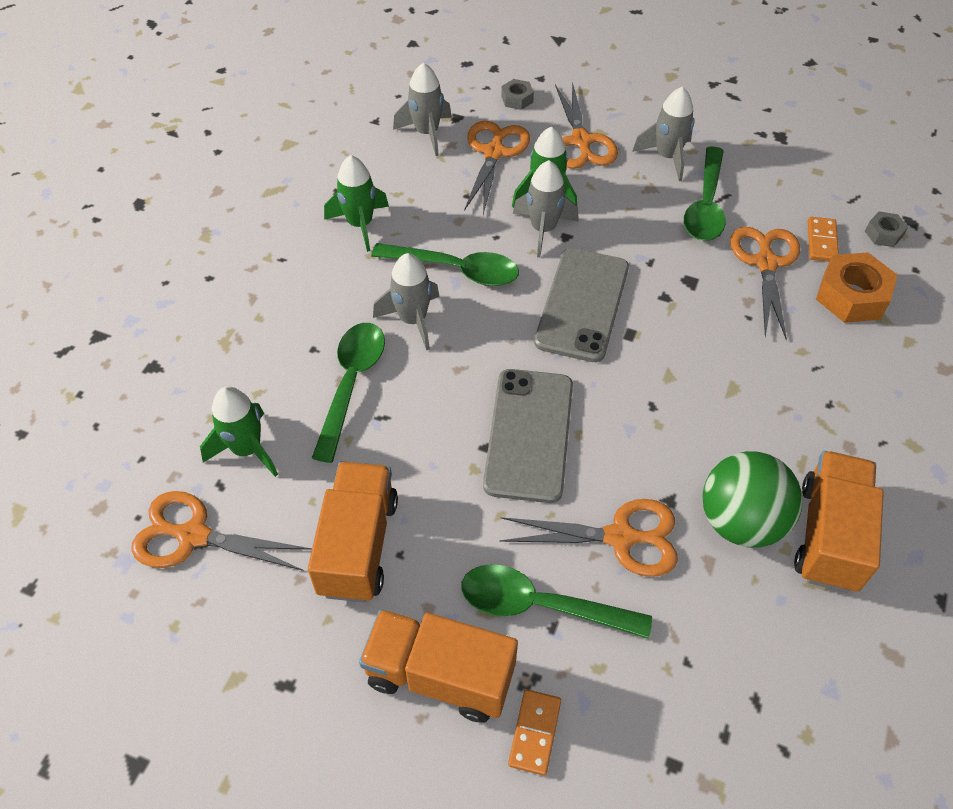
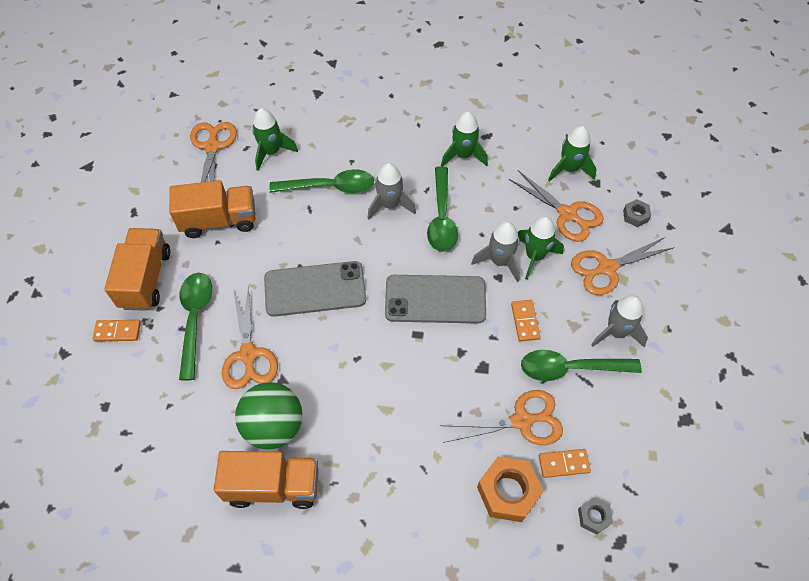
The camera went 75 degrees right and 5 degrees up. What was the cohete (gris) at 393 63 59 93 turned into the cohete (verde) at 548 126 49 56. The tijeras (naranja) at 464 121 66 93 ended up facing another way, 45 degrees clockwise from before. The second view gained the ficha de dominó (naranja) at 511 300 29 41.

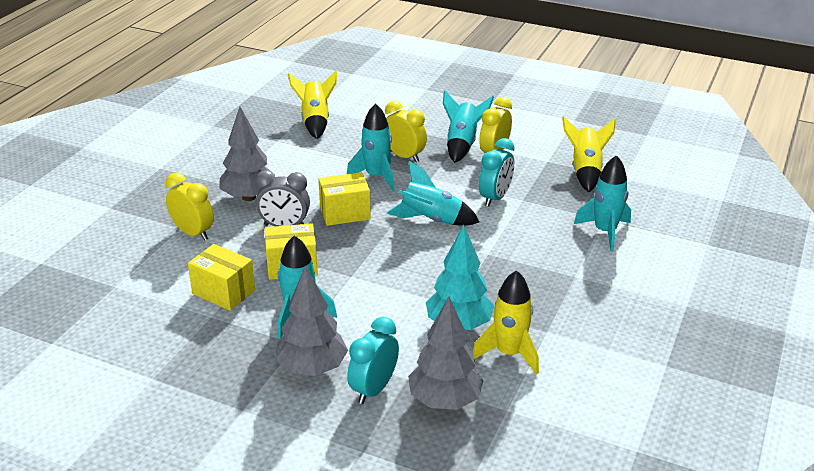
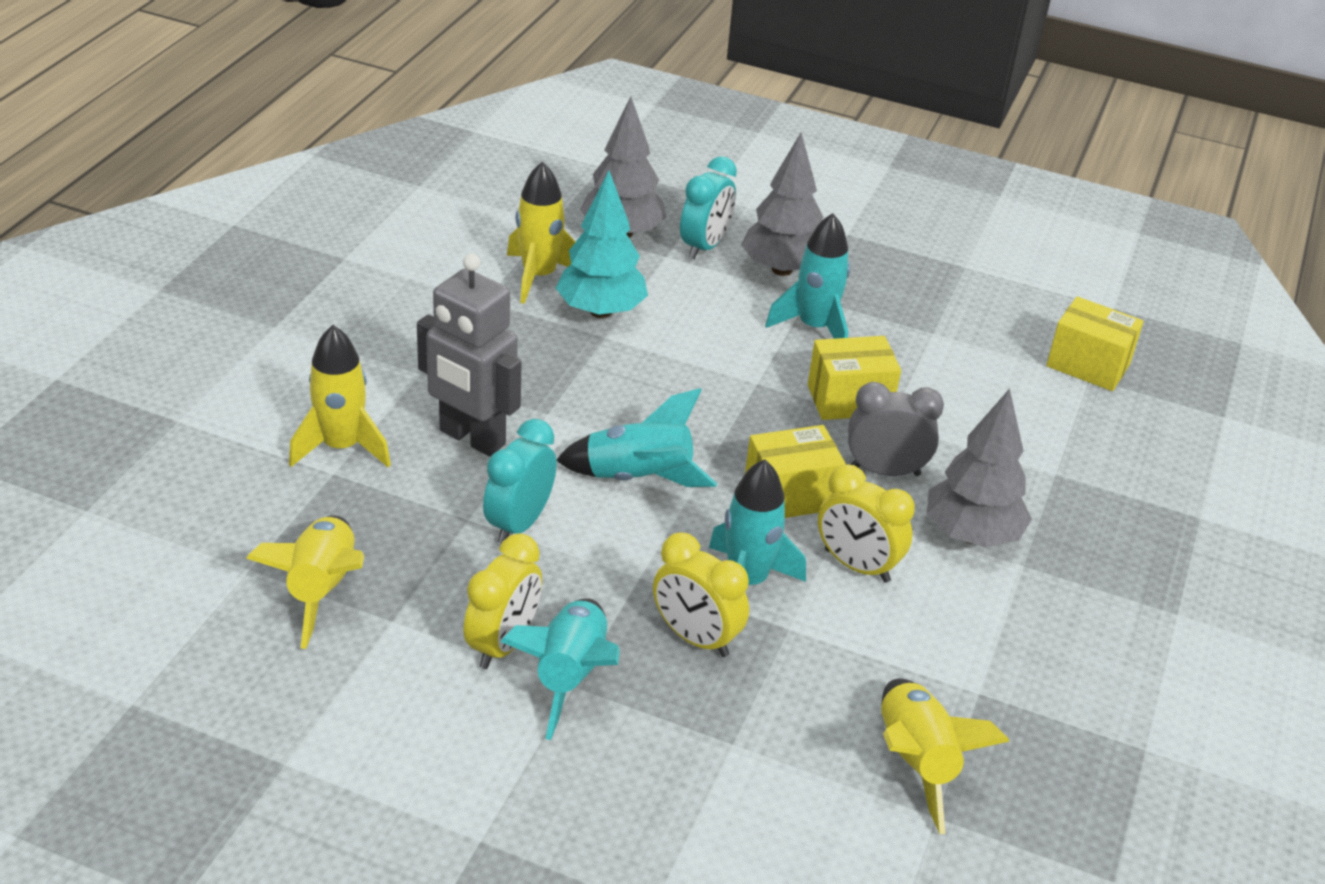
The camera went 175 degrees right and 5 degrees up. The despertador (amarillo) ended up elsewhere, having gone from 166 173 48 68 to 818 464 97 119. The caja (amarillo) ended up elsewhere, having gone from 188 244 67 67 to 1046 297 98 94. What was the cohete (turquesa) at 574 155 57 97 turned into the cohete (amarillo) at 289 325 102 142. The second view gained the robot (gris) at 417 254 105 202.

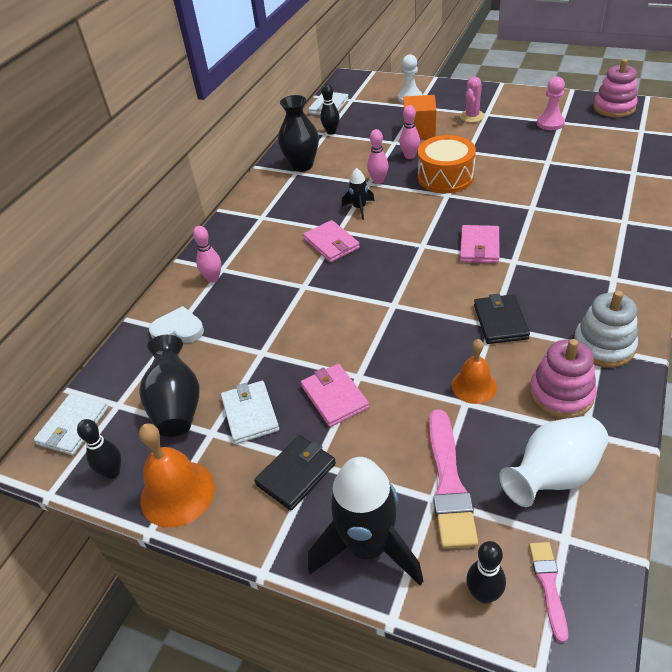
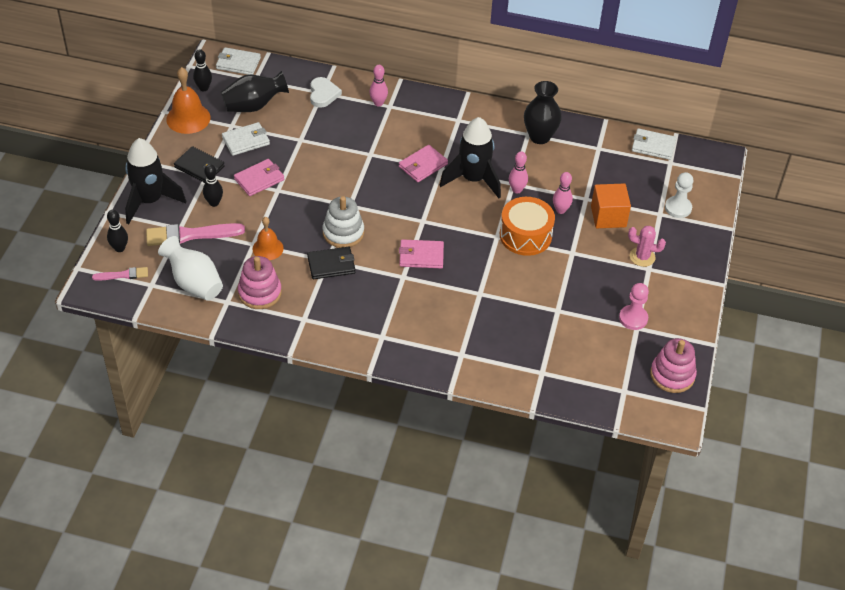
The camera went 75 degrees right and 5 degrees up. The bolo (negro) ended up elsewhere, having gone from 320 83 20 52 to 203 164 20 43. The size of the cohete (negro) at 342 168 33 52 changed by a factor of 2.08. The juguete apilable (blanco) ended up elsewhere, having gone from 574 290 64 78 to 322 196 42 52.

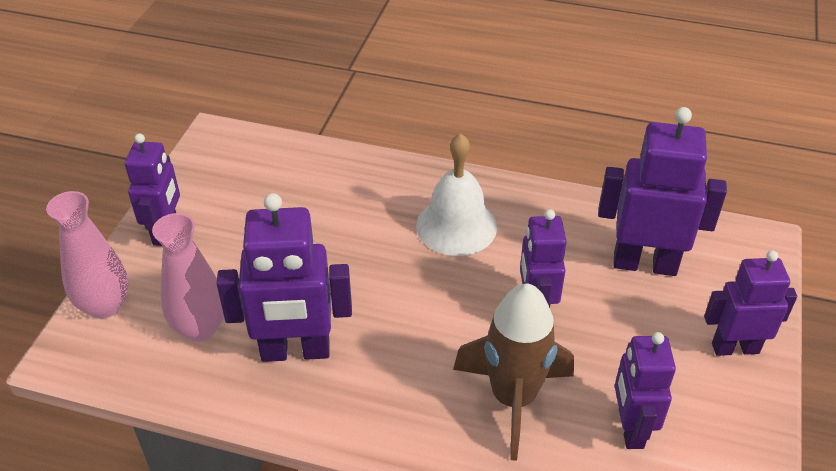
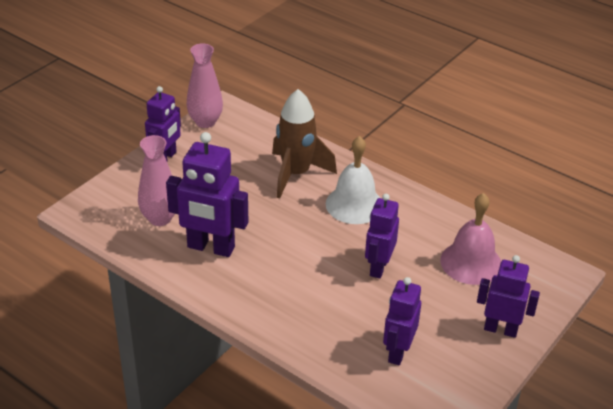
The camera went 20 degrees right and 5 degrees down. The florero (rosa) ended up elsewhere, having gone from 46 191 82 128 to 187 43 36 85. The cohete (marrón) ended up elsewhere, having gone from 453 283 121 178 to 272 89 65 110. Where the robot (morado) stood at 598 107 129 169, the campana (rosa) came to stand at 440 193 61 92.

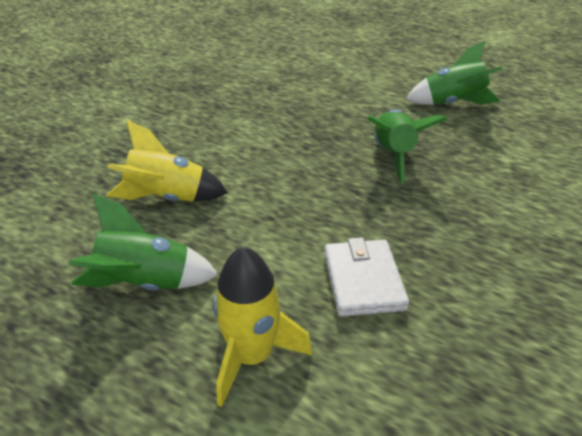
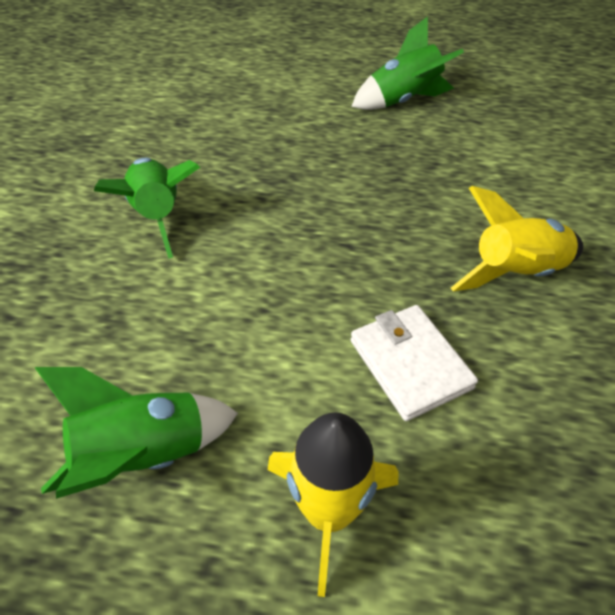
The camera went 20 degrees left and 10 degrees up. The cohete (amarillo) ended up elsewhere, having gone from 107 120 121 82 to 451 186 132 105. The cohete (verde) ended up elsewhere, having gone from 367 109 80 74 to 94 157 106 102.

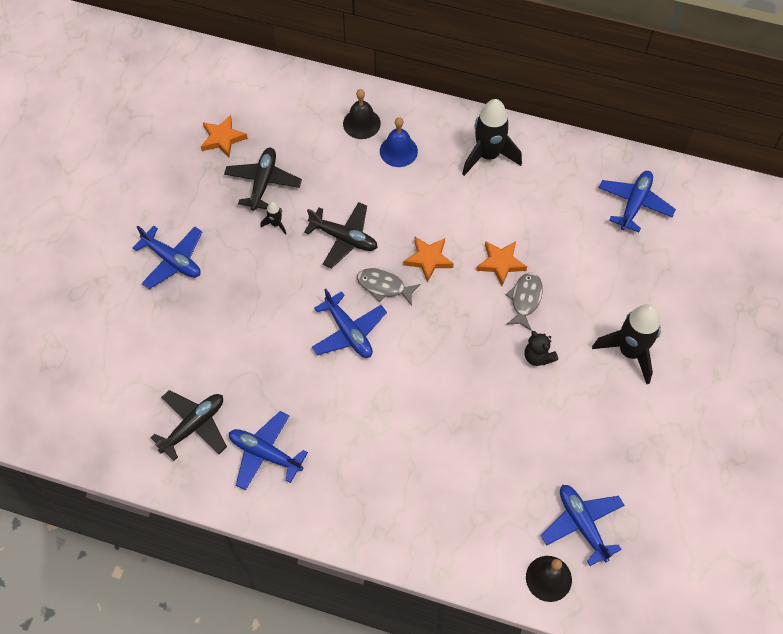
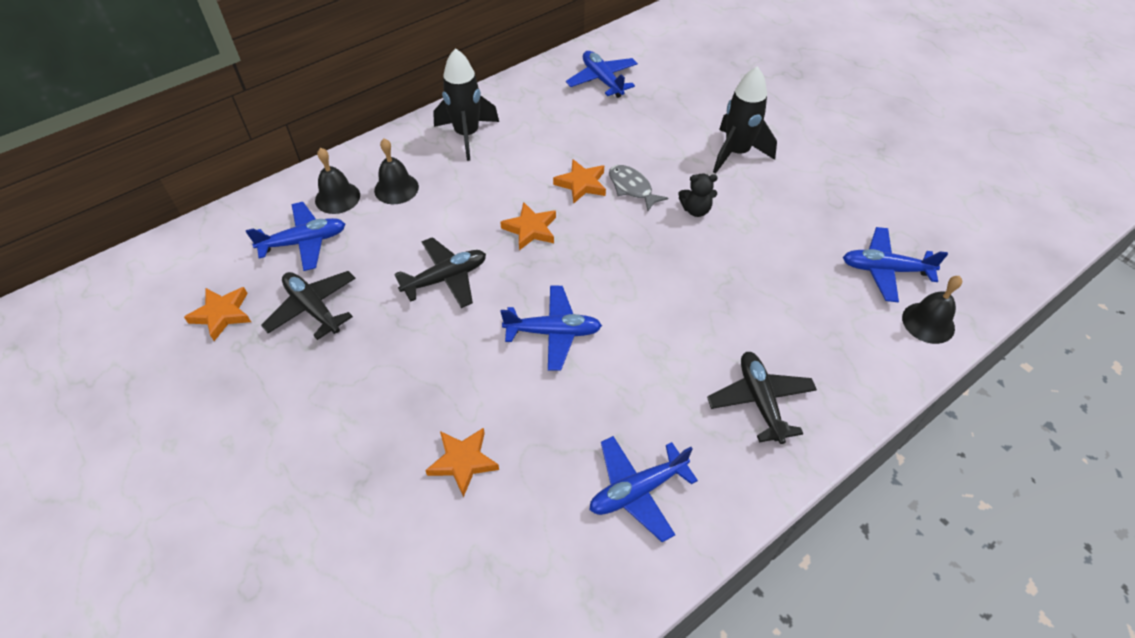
The camera went 55 degrees left and 10 degrees down. The avión (azul) ended up elsewhere, having gone from 133 226 69 63 to 246 202 99 69. The avión (negro) ended up elsewhere, having gone from 150 390 77 71 to 707 352 110 92. The second view lost the cohete (negro) at 260 202 26 33. The second view lost the pez (gris) at 357 268 64 38. What was the campana (azul) at 380 117 38 50 turned into the campana (negro) at 374 139 45 65. The second view gained the estrella (naranja) at 425 428 74 69.

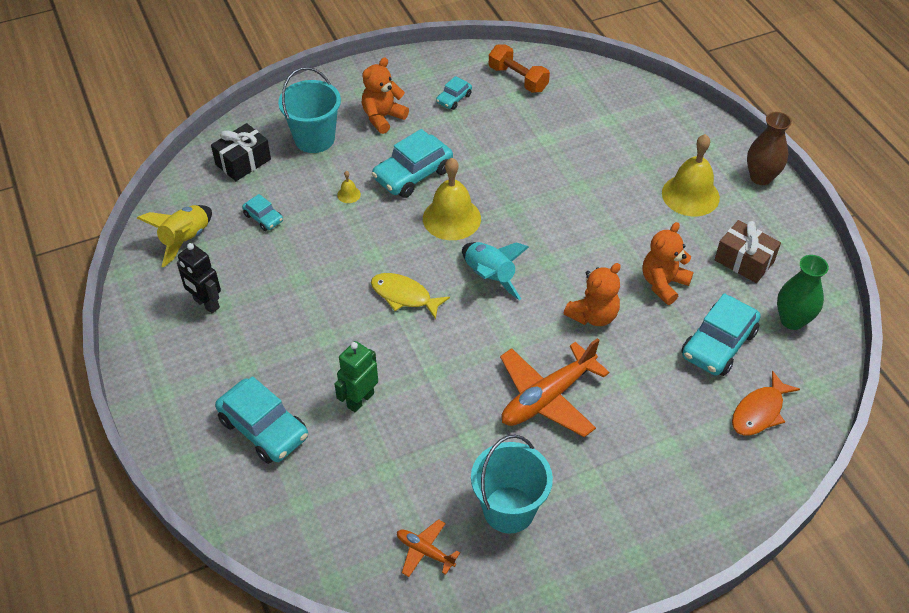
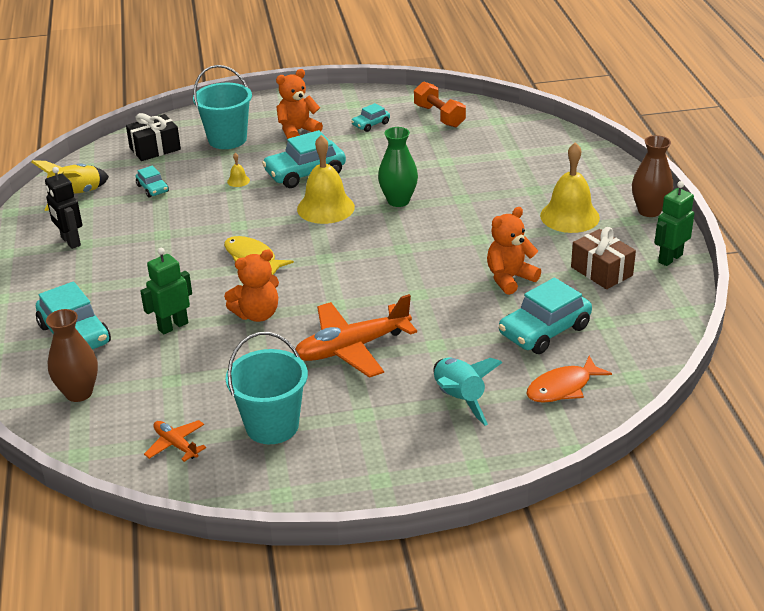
The camera went 15 degrees right and 15 degrees down. The cohete (turquesa) ended up elsewhere, having gone from 462 242 67 58 to 433 357 70 69. The osito (naranja) ended up elsewhere, having gone from 564 263 57 63 to 224 249 55 73. The florero (verde) ended up elsewhere, having gone from 777 255 52 75 to 378 127 40 80. The second view gained the florero (marrón) at 46 309 52 93. The second view gained the robot (verde) at 654 181 40 85.

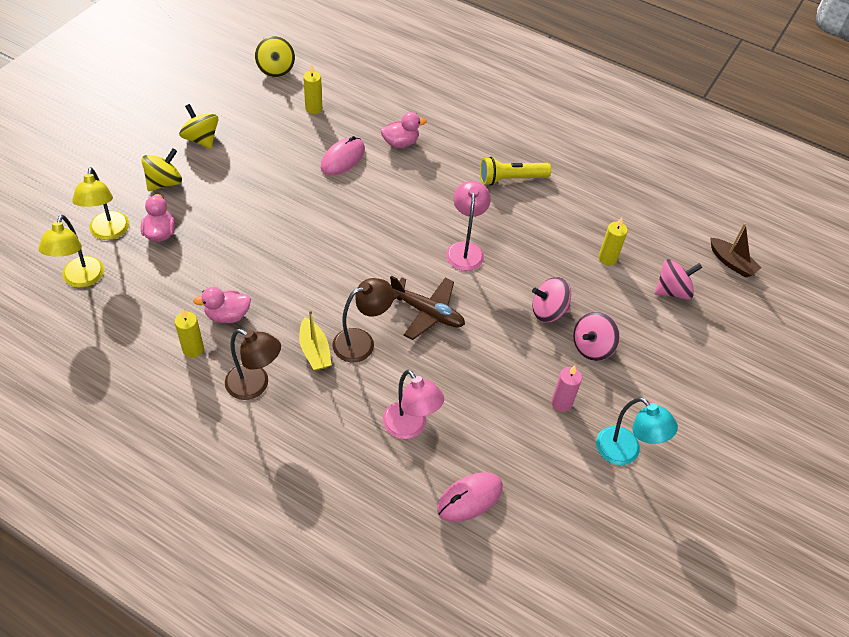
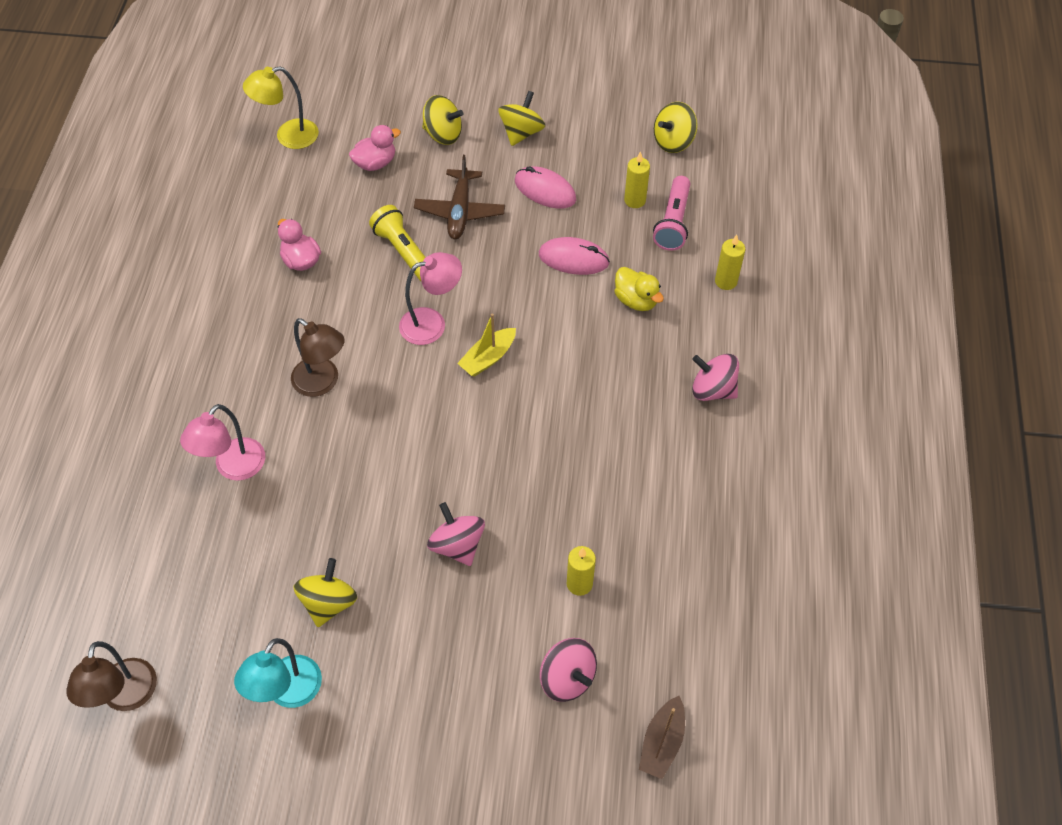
The camera went 70 degrees right and 5 degrees up. The second view lost the lámpara (amarillo) at 72 167 57 73. The vela (amarillo) ended up elsewhere, having gone from 175 309 29 49 to 715 235 30 55. The lámpara (marrón) ended up elsewhere, having gone from 225 329 56 71 to 66 641 91 70. The barco (amarillo) ended up elsewhere, having gone from 299 310 33 60 to 457 314 59 63. What was the pato (rosa) at 381 112 46 36 turned into the pato (amarillo) at 614 267 50 44. The avión (marrón) ended up elsewhere, having gone from 390 276 75 64 to 414 155 91 84. The ratón (rosa) ended up elsewhere, having gone from 437 472 66 50 to 515 166 61 43. The lámpara (rosa) ended up elsewhere, having gone from 446 181 45 90 to 399 252 63 93. The lámpara de mano (amarillo) ended up elsewhere, having gone from 480 157 71 29 to 369 205 57 77. Where the vela (rosa) stood at 551 366 31 46, the peonza (amarillo) came to stand at 293 558 64 69. The peonza (rosa) ended up elsewhere, having gone from 573 311 47 50 to 692 354 47 47. The second view gained the lámpara de mano (rosa) at 653 176 37 75.

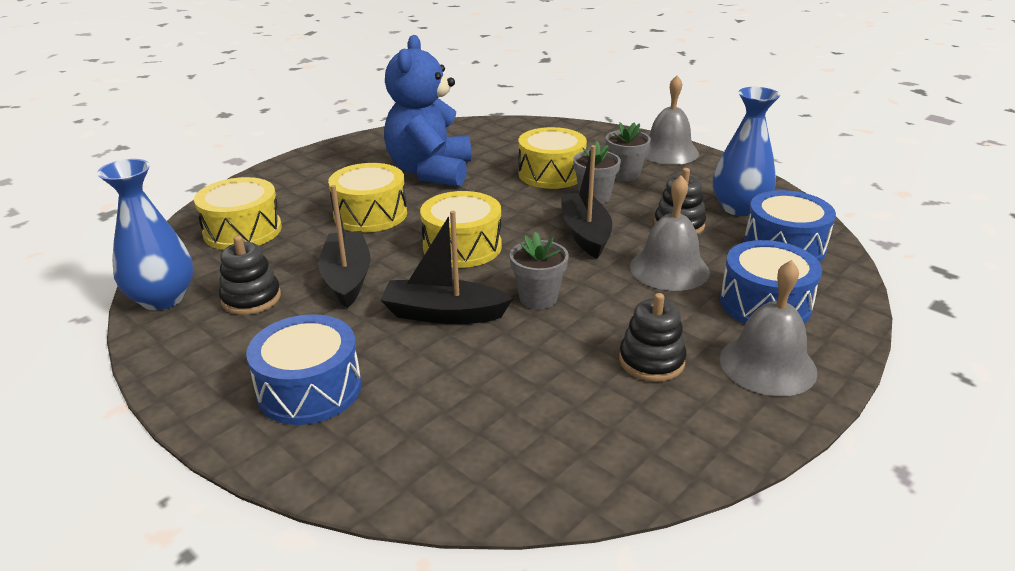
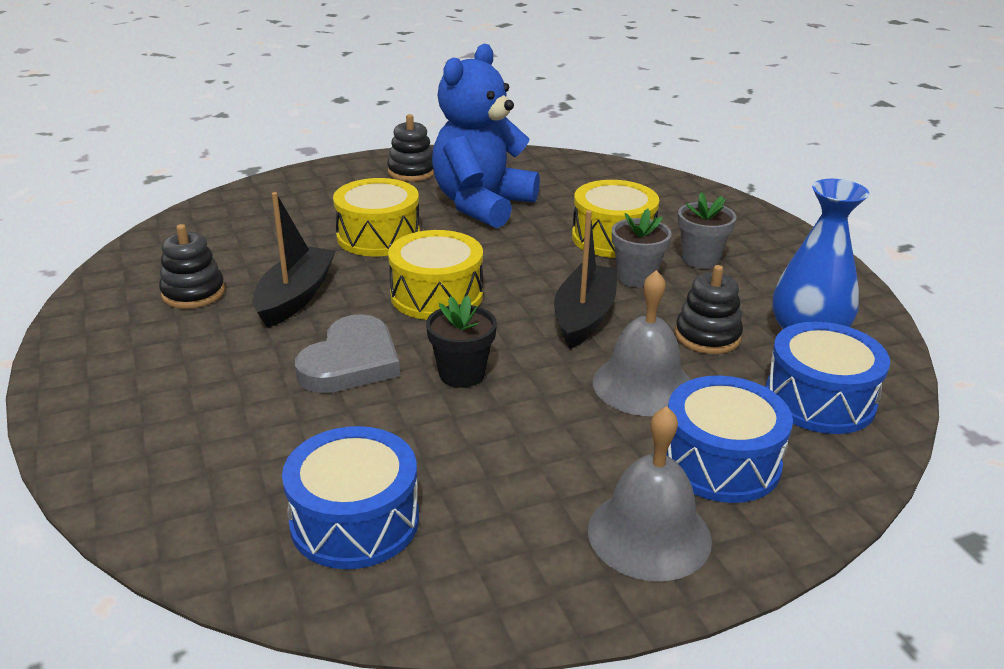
The camera went 25 degrees right and 0 degrees up. The second view lost the florero (azul) at 97 159 96 151. The second view lost the tambor (amarillo) at 194 177 88 73. The tambor (azul) ended up elsewhere, having gone from 246 314 115 111 to 282 426 137 143. Where the barco (negro) stood at 380 211 134 113, the corazón (gris) came to stand at 295 314 105 79. What was the maceta (gris) at 510 232 59 77 turned into the maceta (negro) at 426 295 71 93. The juguete apilable (negro) ended up elsewhere, having gone from 619 293 67 89 to 387 114 47 67. The second view lost the campana (gris) at 645 75 54 90.

